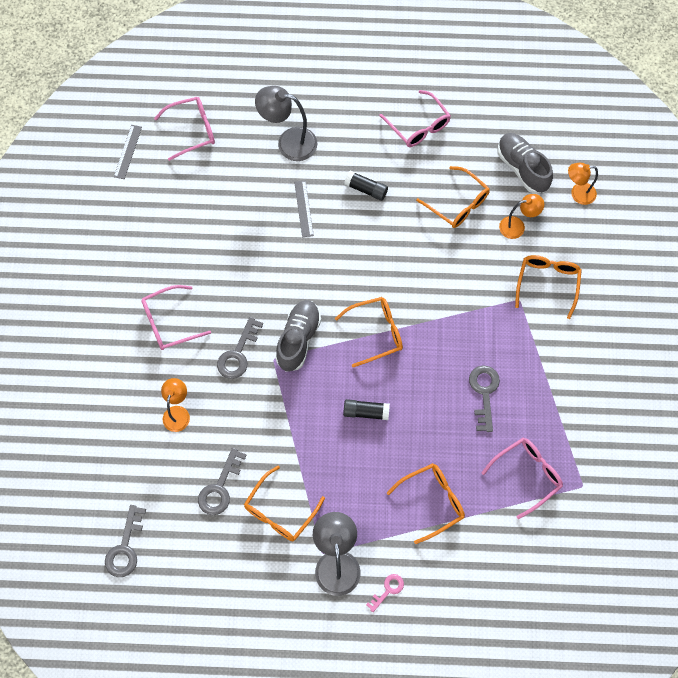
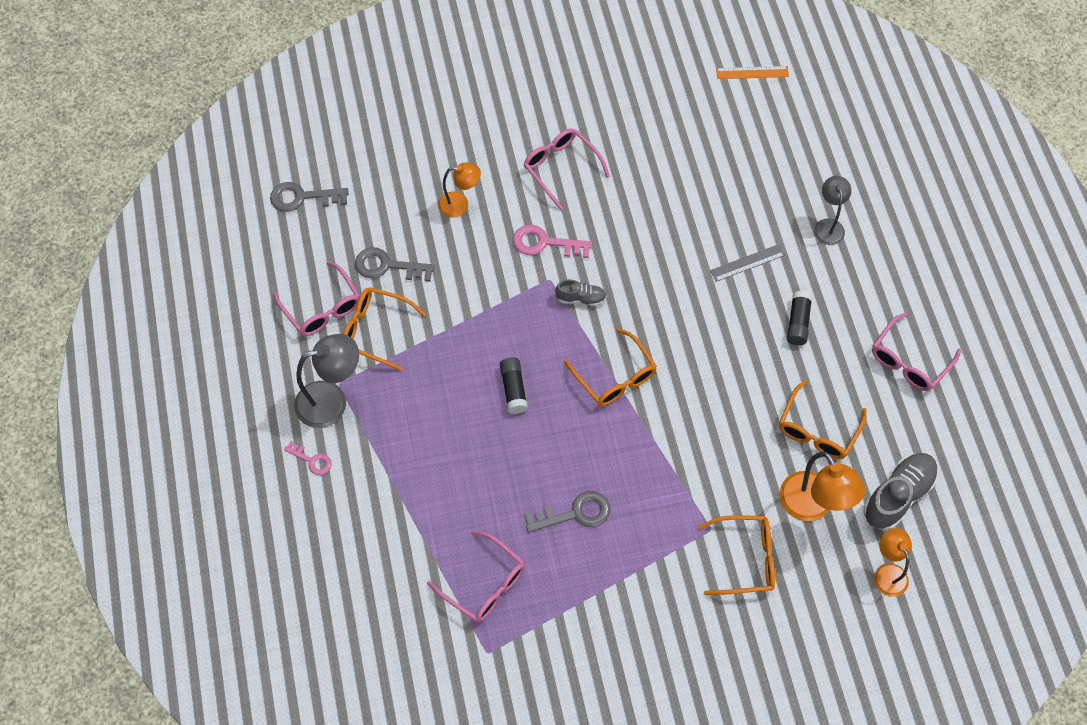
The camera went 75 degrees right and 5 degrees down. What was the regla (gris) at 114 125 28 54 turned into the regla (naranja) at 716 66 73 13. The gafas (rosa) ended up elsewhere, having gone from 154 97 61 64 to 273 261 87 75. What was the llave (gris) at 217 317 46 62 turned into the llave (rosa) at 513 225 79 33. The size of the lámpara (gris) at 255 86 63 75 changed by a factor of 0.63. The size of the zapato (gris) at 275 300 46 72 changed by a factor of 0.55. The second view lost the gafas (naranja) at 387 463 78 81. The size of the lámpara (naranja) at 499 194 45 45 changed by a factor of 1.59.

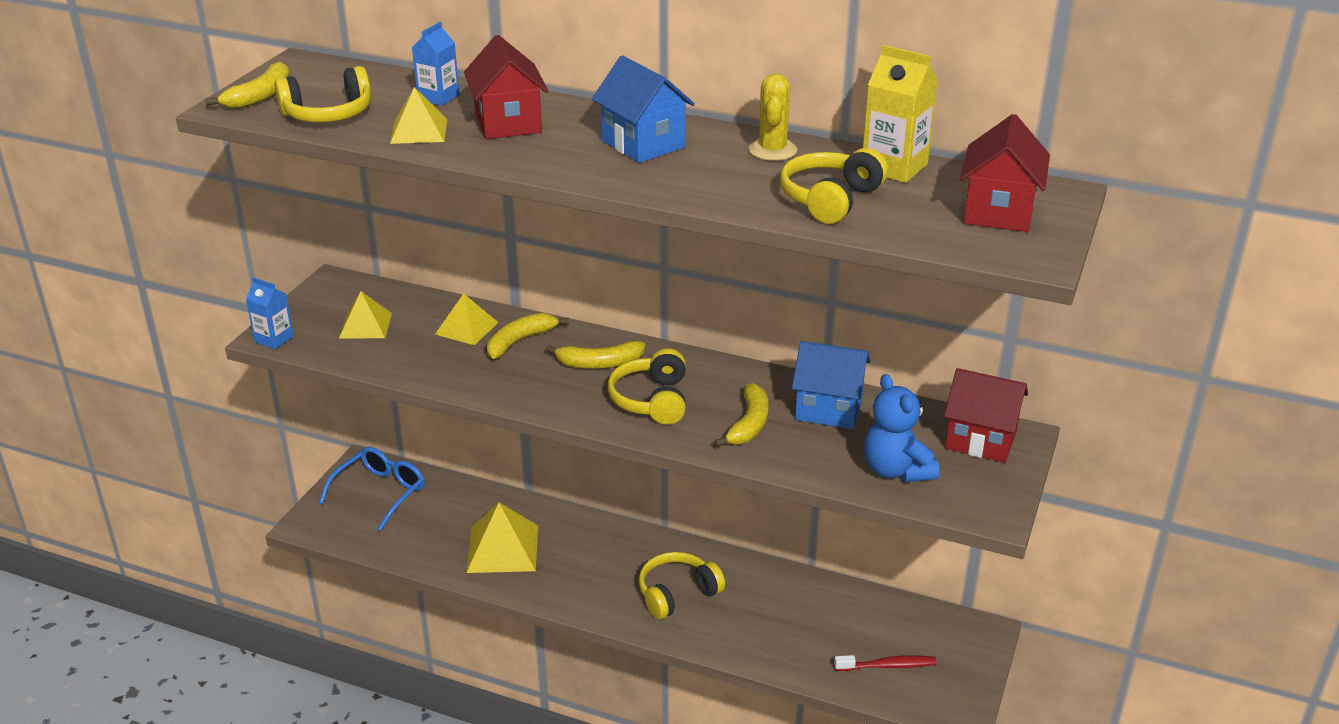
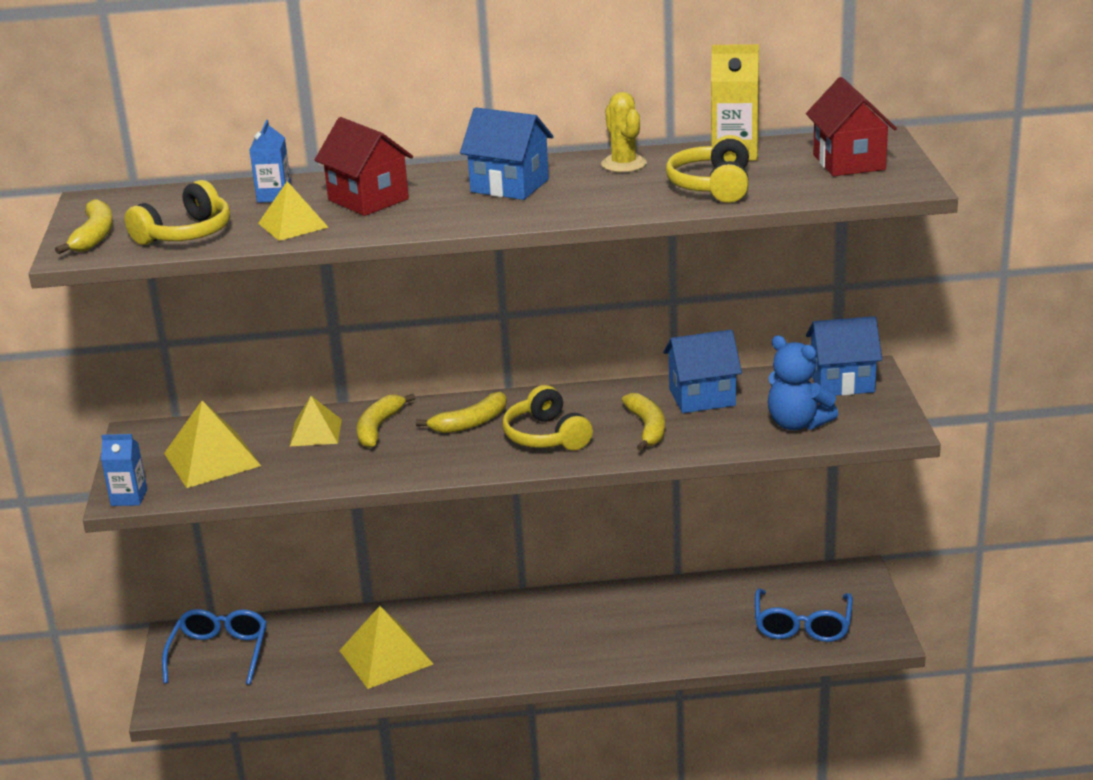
The camera went 25 degrees left and 5 degrees down. The size of the pirámide (amarillo) at 339 291 53 48 changed by a factor of 1.57. The second view lost the auriculares (amarillo) at 638 552 87 67. Where the cepillo de dientes (rojo) stood at 834 655 103 16, the gafas (azul) came to stand at 755 589 98 53. What was the casa (rojo) at 944 368 84 95 turned into the casa (azul) at 806 316 76 80.

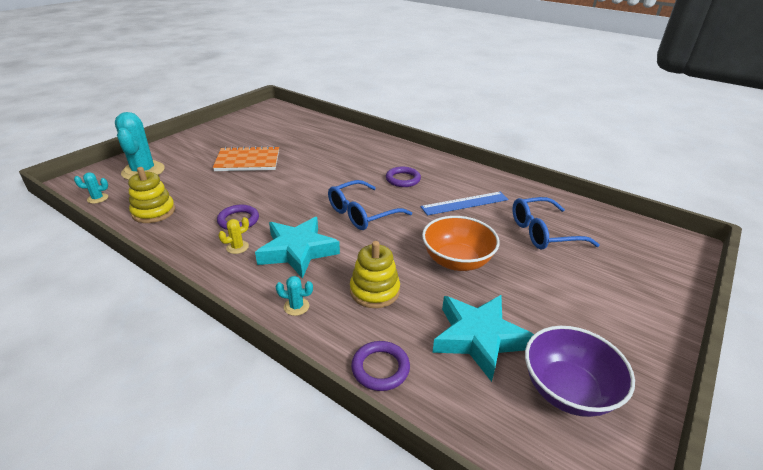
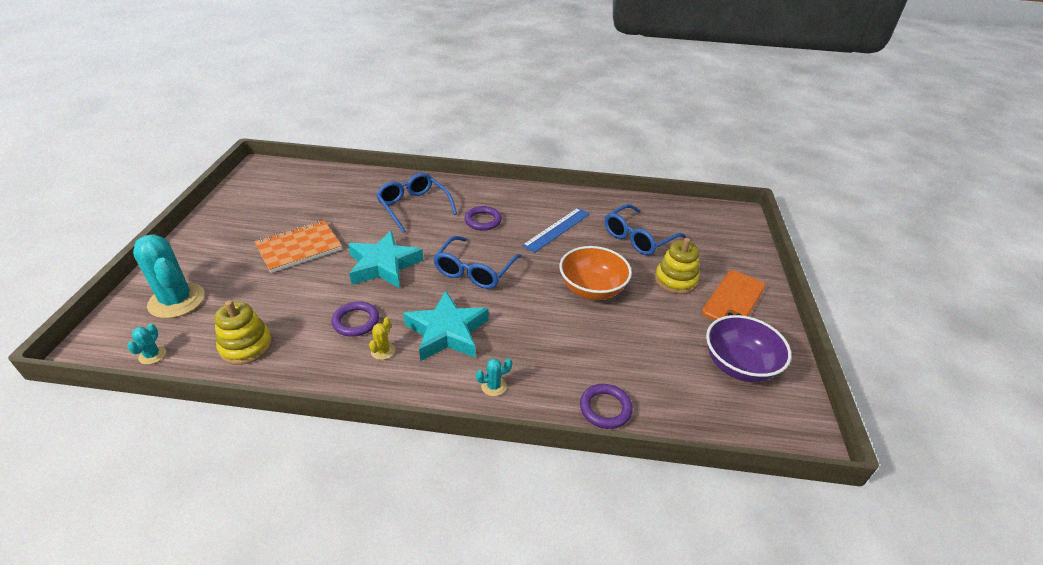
The camera went 30 degrees left and 5 degrees up. The cactus (turquesa) at 74 172 34 32 ended up facing another way, 45 degrees counterclockwise from before. The juguete apilable (amarillo) ended up elsewhere, having gone from 350 241 50 67 to 655 238 44 56. The estrella (turquesa) ended up elsewhere, having gone from 432 295 102 87 to 348 231 76 57. The second view gained the gafas (azul) at 376 173 81 60. The second view gained the móvil (naranja) at 702 270 63 51.

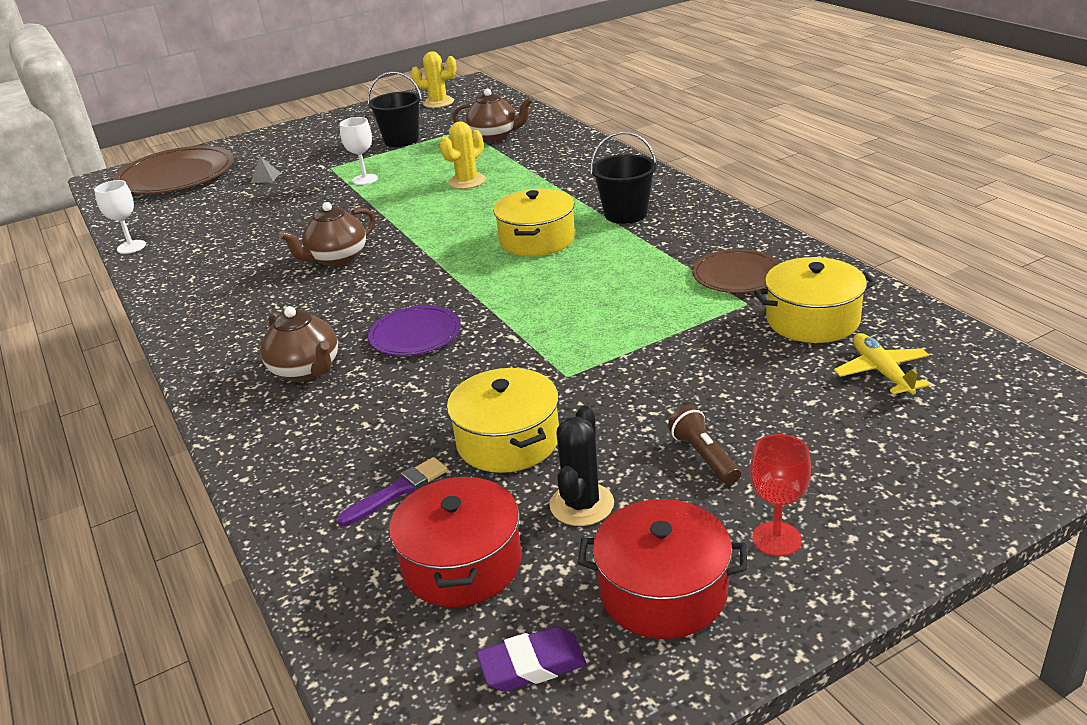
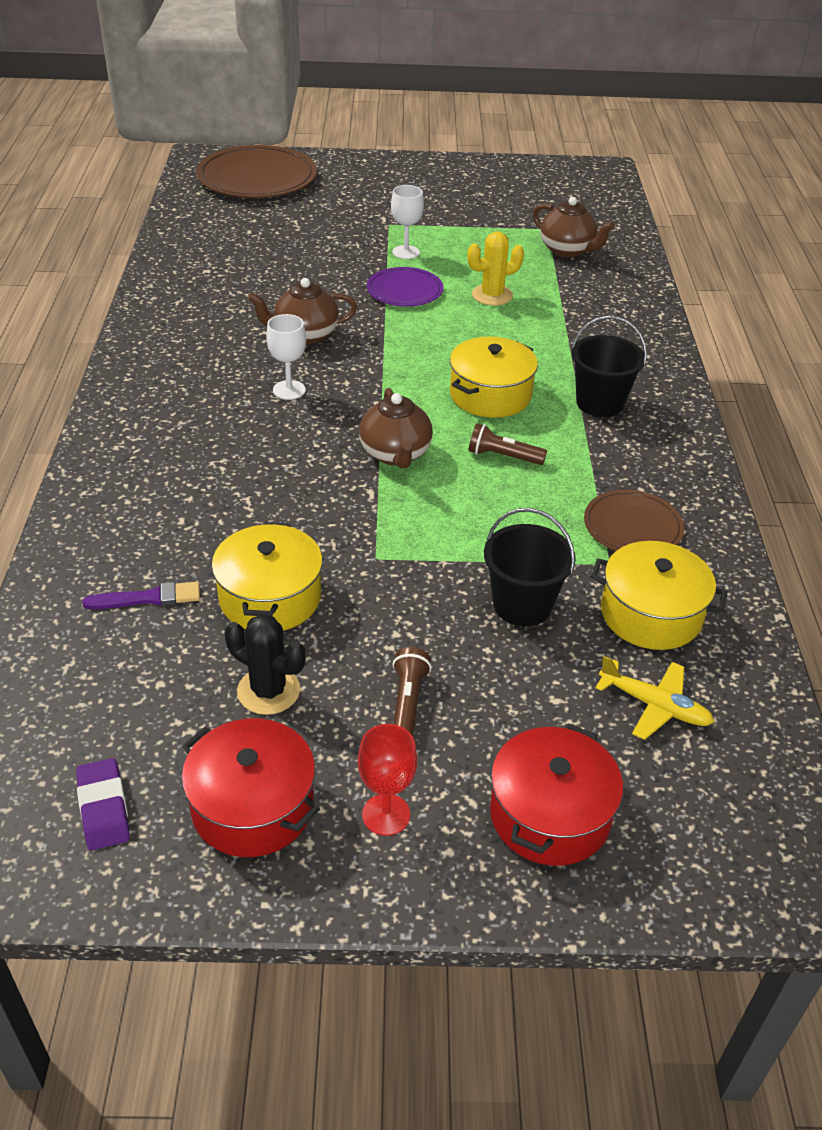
The camera went 25 degrees right and 10 degrees up. The copa (blanco) ended up elsewhere, having gone from 94 180 52 74 to 266 314 40 86. The second view lost the pirámide (gris) at 251 157 29 26. The tetera (marrón) ended up elsewhere, having gone from 260 306 78 76 to 359 388 74 81. The balde (negro) ended up elsewhere, having gone from 368 72 54 75 to 484 508 92 119. The plato (morado) ended up elsewhere, having gone from 368 306 93 50 to 367 267 76 40. The olla (rojo) ended up elsewhere, having gone from 389 475 133 132 to 490 724 133 142. The second view lost the cactus (amarillo) at 411 51 45 57. The goma de borrar (morado) at 476 626 110 66 ended up facing another way, 60 degrees clockwise from before. The cactus (negro) at 550 406 64 120 ended up facing another way, 75 degrees clockwise from before. The avión (amarillo) at 834 333 96 61 ended up facing another way, 105 degrees clockwise from before. The second view gained the lámpara de mano (marrón) at 469 423 78 42.

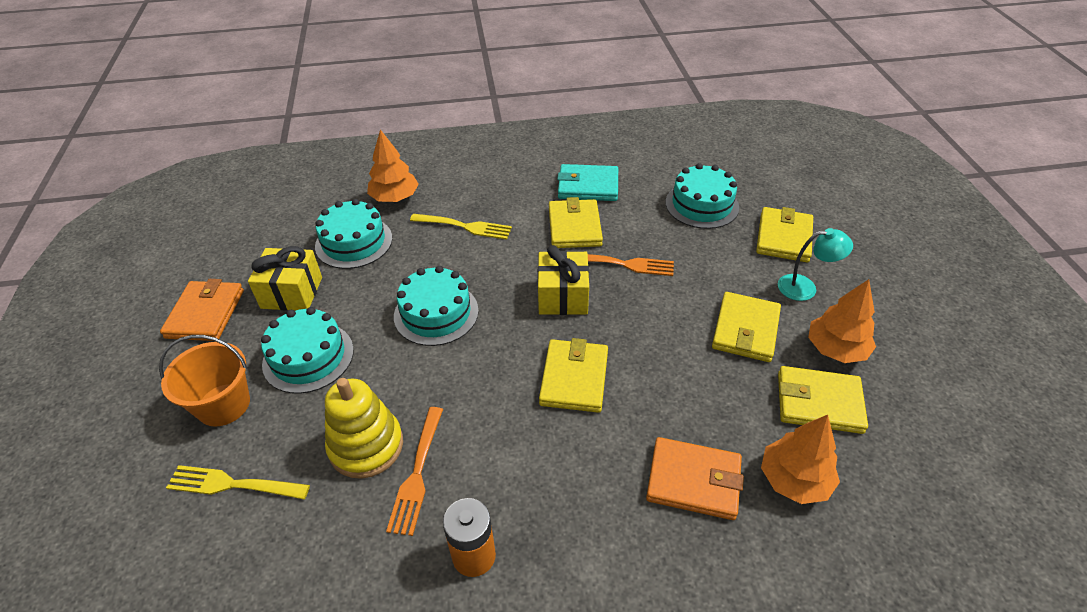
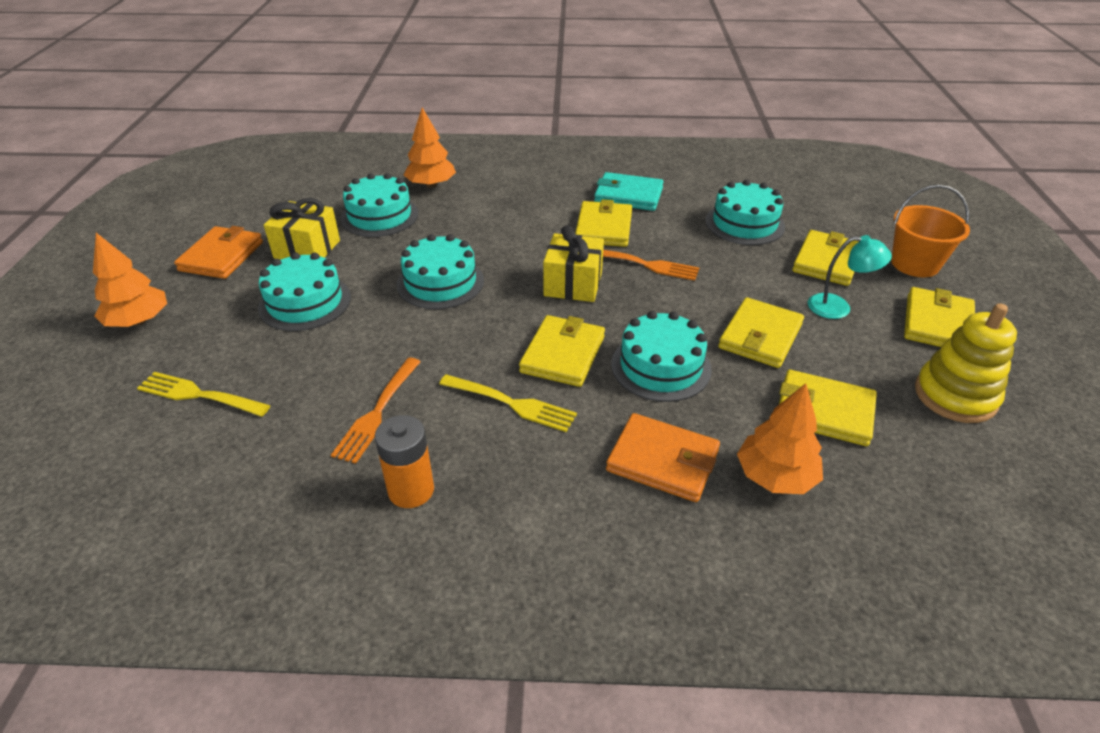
The camera went 10 degrees right and 5 degrees down. The balde (naranja) ended up elsewhere, having gone from 159 335 91 92 to 891 185 79 92. The juguete apilable (amarillo) ended up elsewhere, having gone from 325 378 78 101 to 915 303 102 120. The tenedor (amarillo) ended up elsewhere, having gone from 410 214 102 26 to 439 374 138 58. The árbol (naranja) ended up elsewhere, having gone from 808 279 68 84 to 93 233 74 94. The second view gained the tarta (turquesa) at 611 311 101 91. The second view gained the cartera (amarillo) at 904 287 71 60.

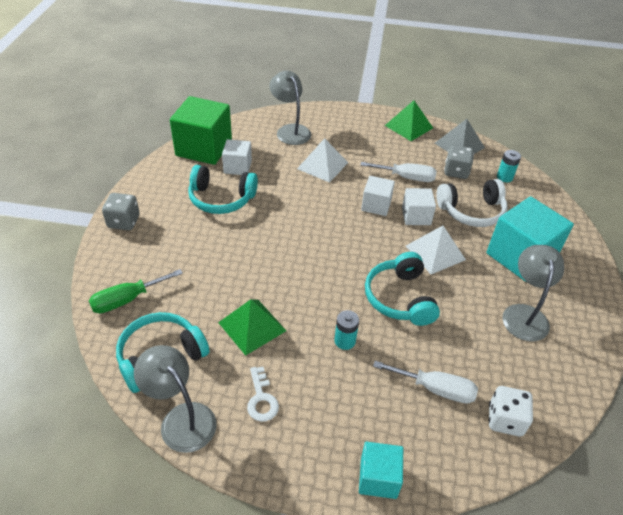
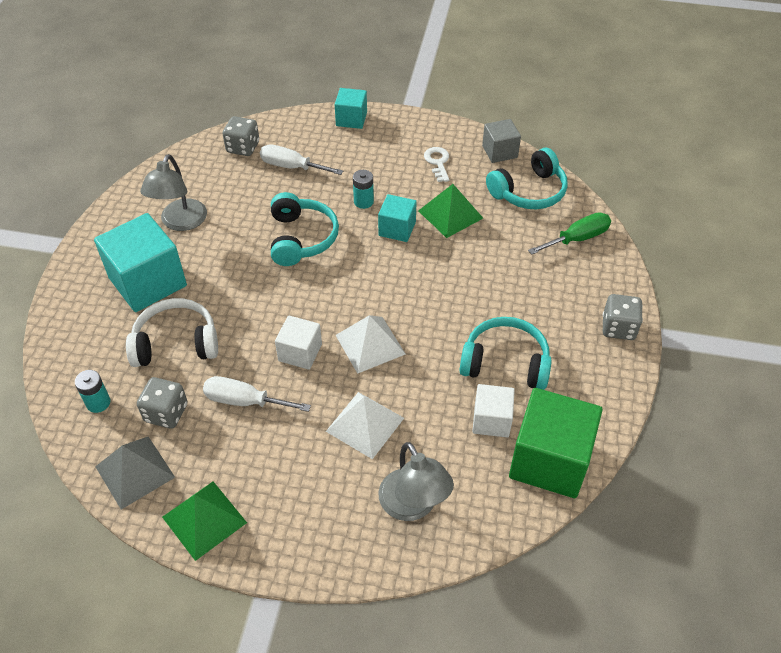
The camera went 175 degrees left and 5 degrees up. Where the lámpara (gris) stood at 134 345 83 108, the cubo (gris) came to stand at 482 119 39 44. The second view lost the cubo (blanco) at 402 188 34 37. The pirámide (blanco) ended up elsewhere, having gone from 406 226 60 48 to 336 315 69 59. What was the dado (blanco) at 489 386 44 50 turned into the dado (gris) at 223 116 36 40. The second view gained the cubo (turquesa) at 378 194 39 48.

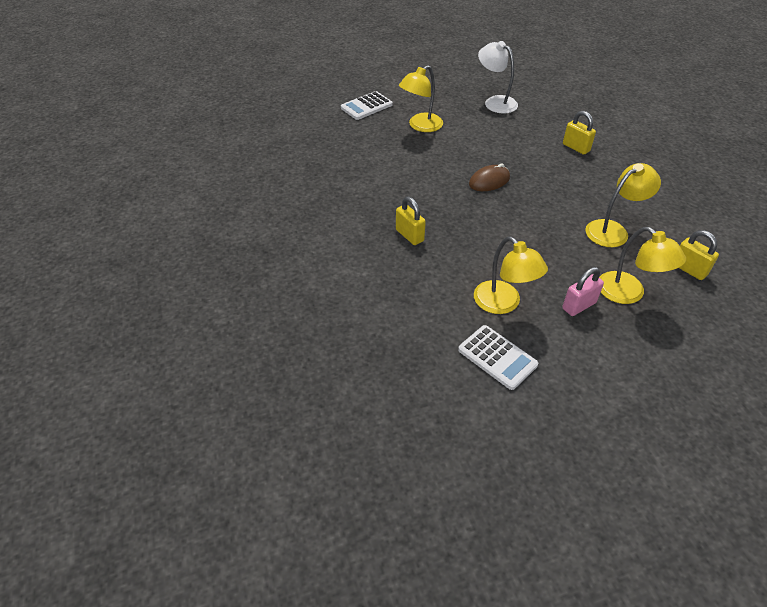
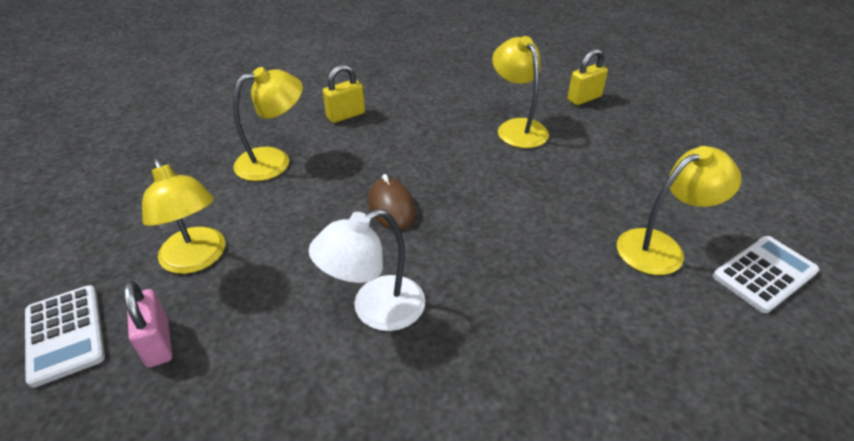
The camera went 80 degrees left and 5 degrees down. The second view lost the candado (amarillo) at 396 196 30 49. The lámpara (blanco) ended up elsewhere, having gone from 478 41 40 73 to 309 209 116 122. The candado (rosa) ended up elsewhere, having gone from 562 267 42 49 to 124 281 48 87. The lámpara (amarillo) ended up elsewhere, having gone from 599 227 87 77 to 233 67 70 114.

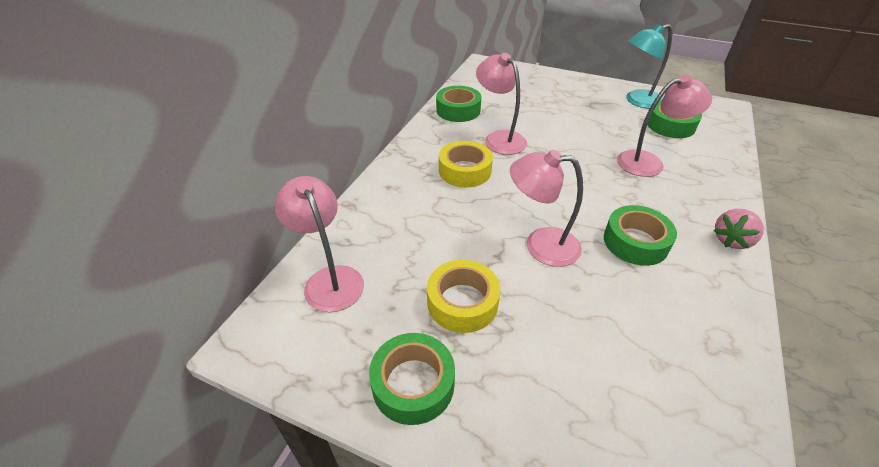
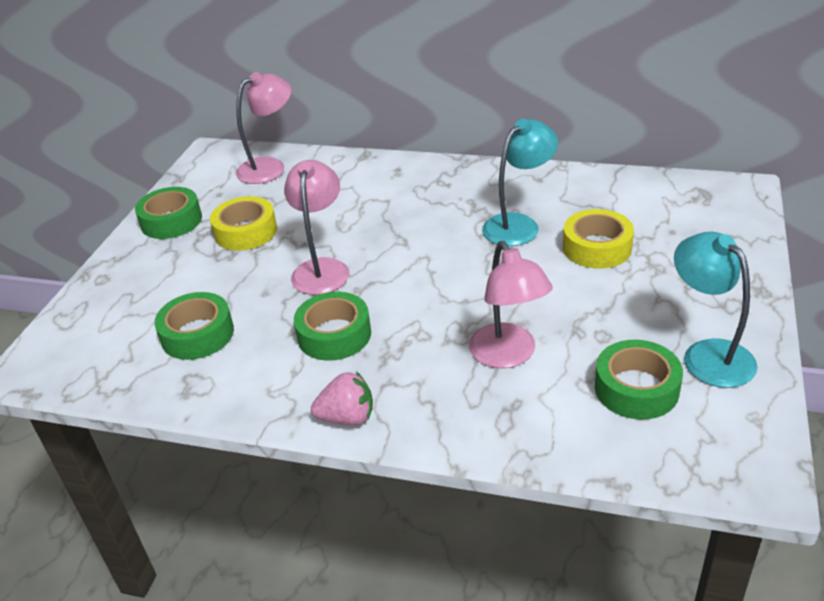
The camera went 85 degrees right and 5 degrees down. The cinta adhesiva (verde) ended up elsewhere, having gone from 436 86 45 36 to 154 292 80 68. The cinta adhesiva (amarillo) ended up elsewhere, having gone from 439 141 54 46 to 563 209 71 60. What was the lámpara (rosa) at 476 53 51 102 turned into the lámpara (turquesa) at 482 119 76 127. The fresa (rosa) at 714 209 50 40 ended up facing another way, 135 degrees clockwise from before.

